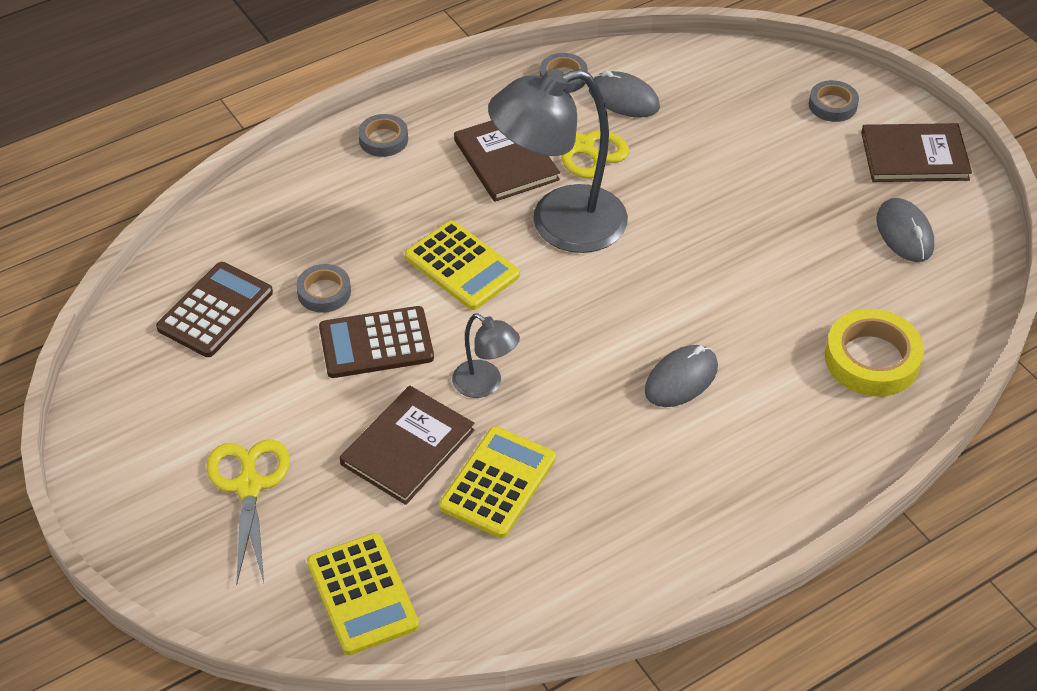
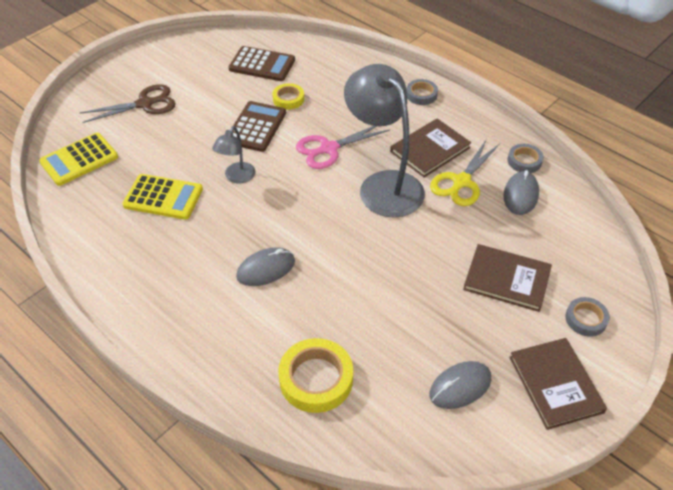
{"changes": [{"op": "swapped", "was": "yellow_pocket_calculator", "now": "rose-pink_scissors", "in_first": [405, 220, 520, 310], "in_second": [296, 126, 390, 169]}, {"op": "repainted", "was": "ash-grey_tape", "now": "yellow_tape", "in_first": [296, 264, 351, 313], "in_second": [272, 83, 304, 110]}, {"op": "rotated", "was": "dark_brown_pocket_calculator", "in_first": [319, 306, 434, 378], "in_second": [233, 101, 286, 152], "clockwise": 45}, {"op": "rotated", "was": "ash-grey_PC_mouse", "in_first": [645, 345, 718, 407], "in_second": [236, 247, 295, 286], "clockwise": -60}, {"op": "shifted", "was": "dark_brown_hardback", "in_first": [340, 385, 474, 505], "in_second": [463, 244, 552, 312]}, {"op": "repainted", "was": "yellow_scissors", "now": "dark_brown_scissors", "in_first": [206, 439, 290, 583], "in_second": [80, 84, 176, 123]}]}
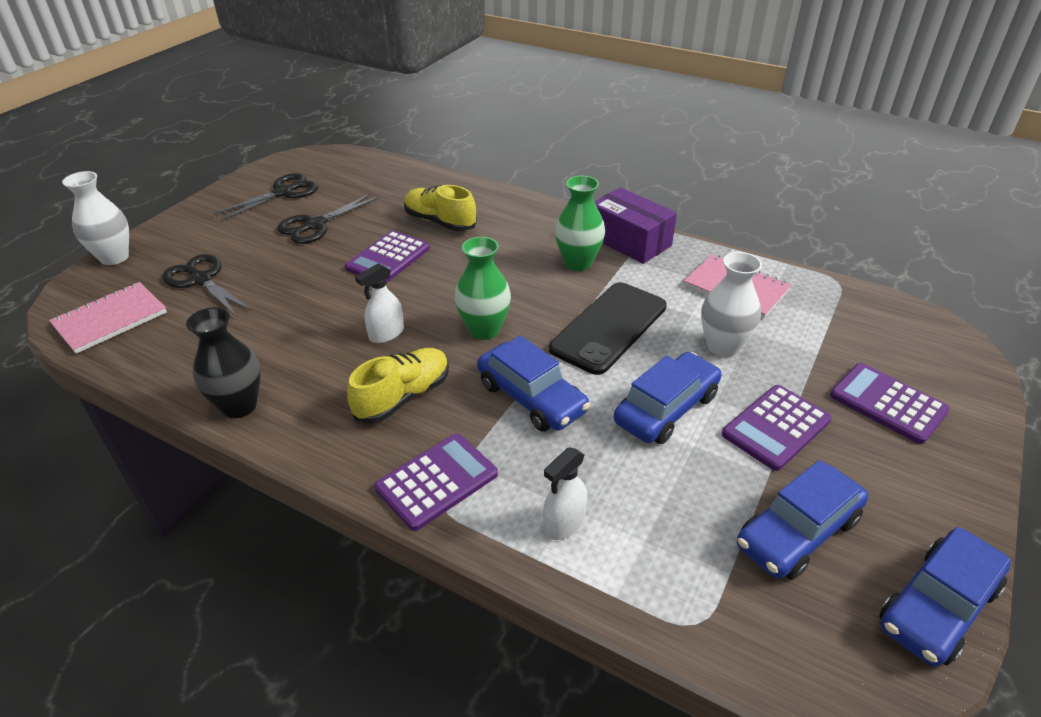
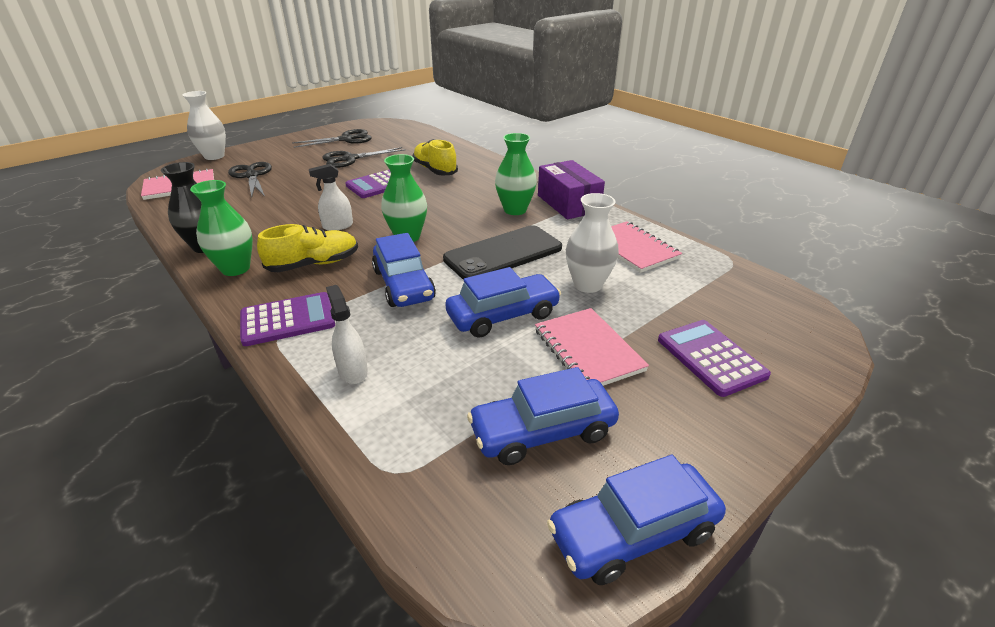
{"changes": [{"op": "swapped", "was": "royal_purple_pocket_calculator", "now": "rose-pink_notepad", "in_first": [722, 385, 832, 471], "in_second": [535, 308, 649, 386]}, {"op": "rotated", "was": "white_spray_bottle", "in_first": [543, 447, 587, 540], "in_second": [326, 285, 368, 384], "clockwise": 90}, {"op": "new", "now": "green_vase", "in_second": [190, 180, 253, 276]}]}
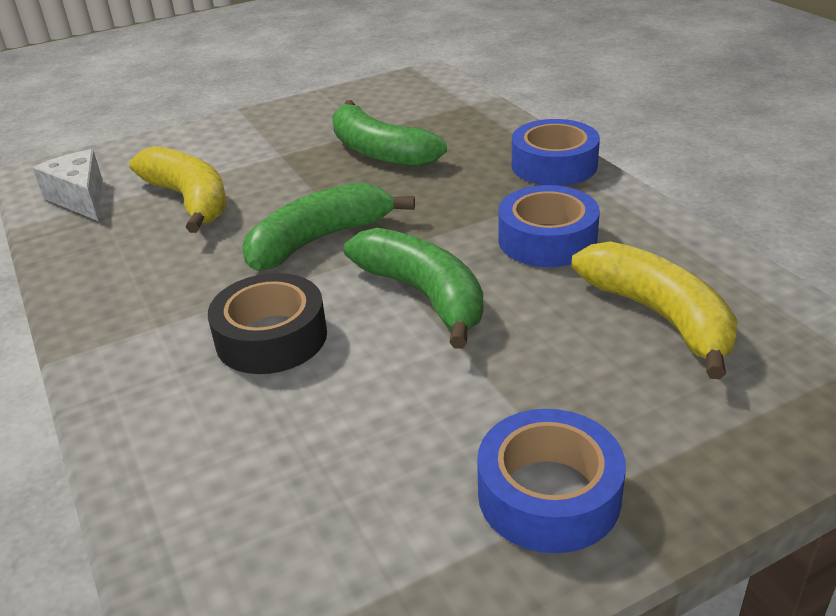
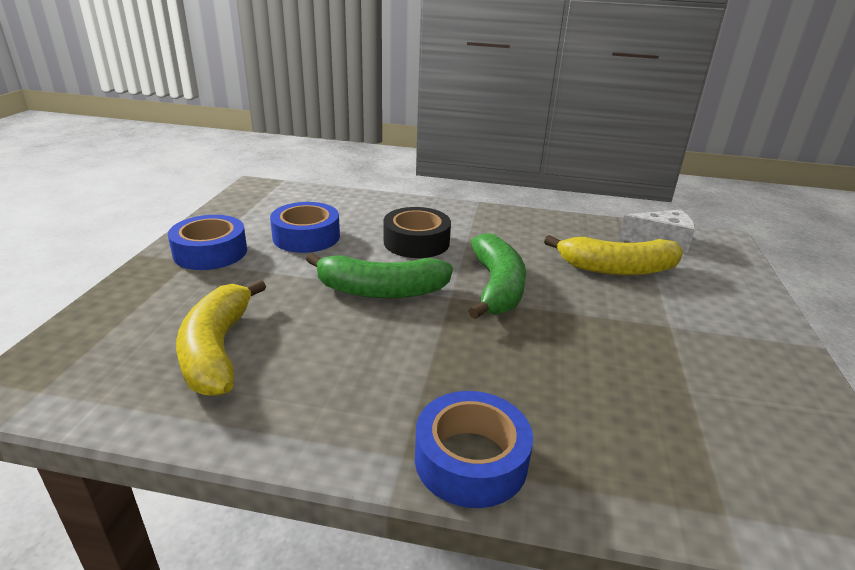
{"changes": [{"op": "gone", "was": "green_toy_banana", "in_first": [332, 100, 447, 167]}, {"op": "shifted", "was": "blue_tape", "in_first": [499, 185, 600, 267], "in_second": [270, 202, 340, 253]}, {"op": "rotated", "was": "yellow_toy_banana", "in_first": [571, 241, 737, 379], "in_second": [176, 279, 266, 396], "clockwise": 75}]}
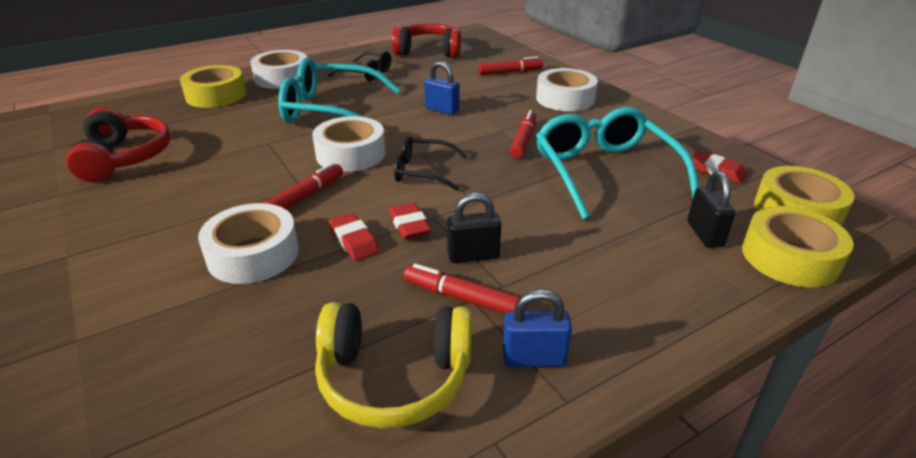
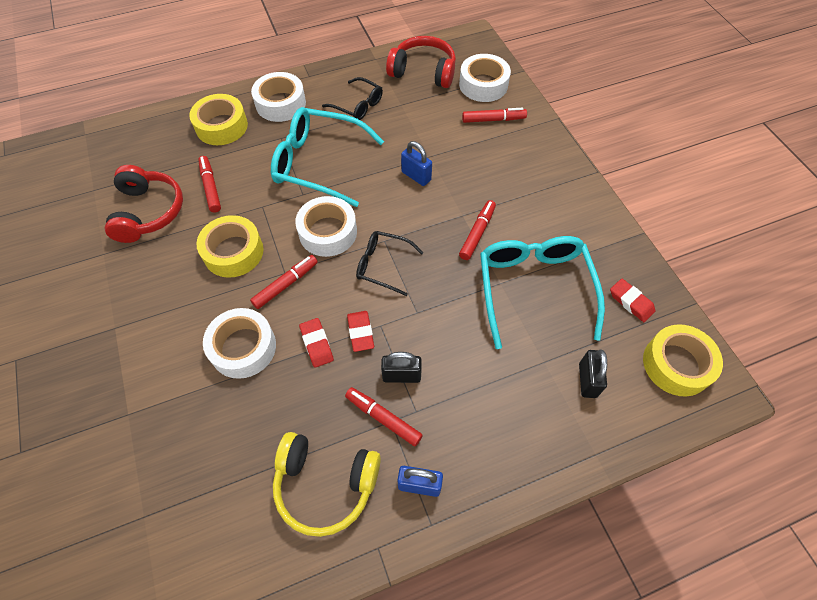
{"changes": [{"op": "shifted", "was": "white_tape", "in_first": [536, 68, 598, 111], "in_second": [459, 54, 511, 102]}, {"op": "shifted", "was": "yellow_tape", "in_first": [742, 206, 854, 287], "in_second": [196, 215, 264, 278]}, {"op": "new", "now": "crimson_marker_pen", "in_second": [198, 156, 221, 213]}]}
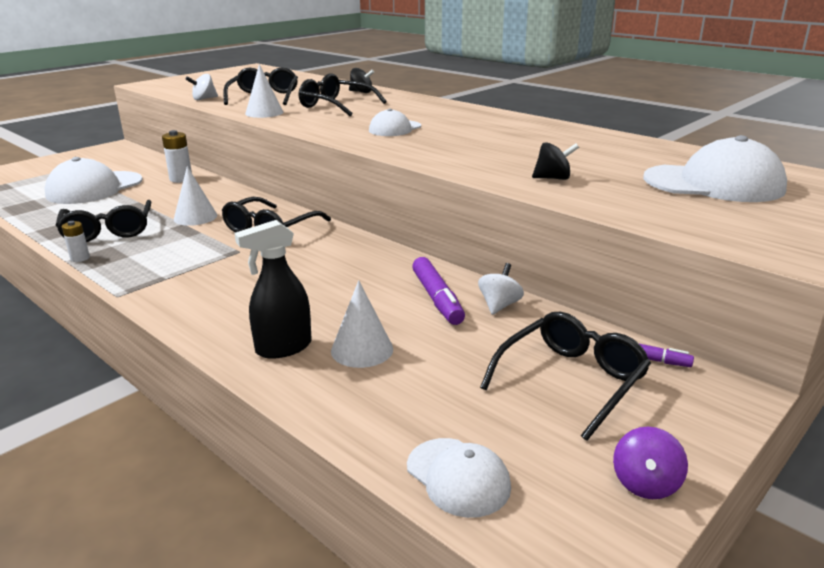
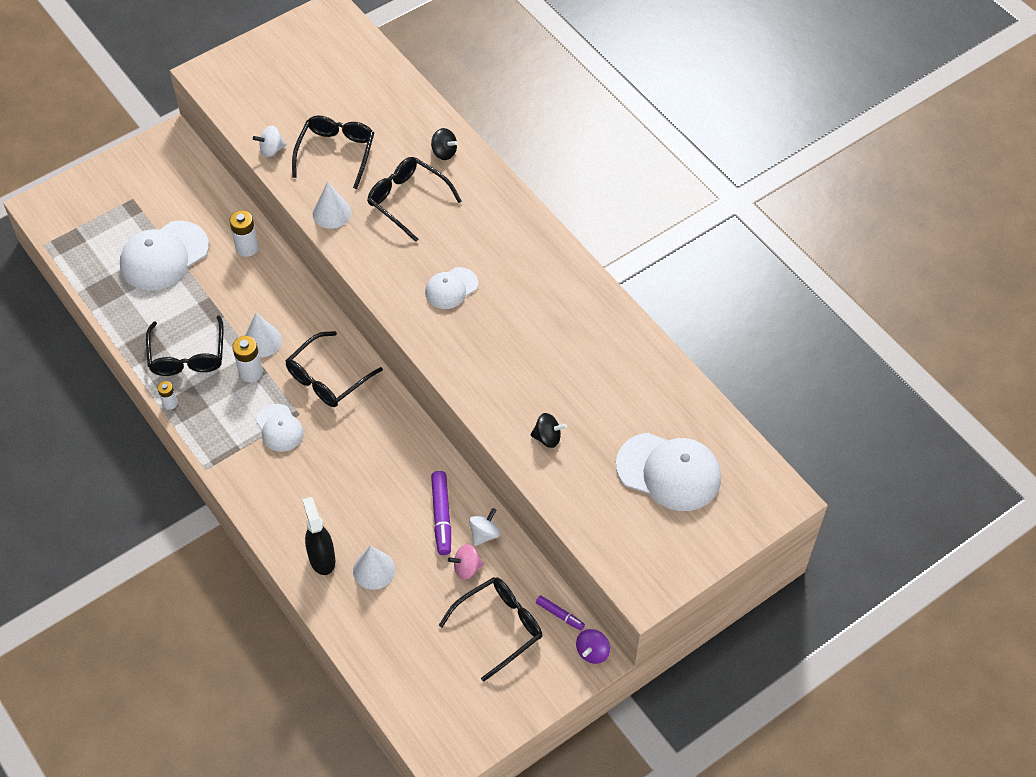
{"changes": [{"op": "rotated", "was": "jet-black_spray_bottle", "in_first": [235, 220, 312, 359], "in_second": [302, 497, 335, 575], "clockwise": 90}, {"op": "shifted", "was": "royal_purple_toy_top", "in_first": [613, 427, 688, 499], "in_second": [576, 629, 610, 664]}, {"op": "shifted", "was": "white_peaked_cap", "in_first": [407, 438, 511, 518], "in_second": [256, 404, 304, 452]}, {"op": "new", "now": "white_battery", "in_second": [232, 336, 263, 382]}, {"op": "new", "now": "rose-pink_toy_top", "in_second": [448, 544, 484, 580]}]}
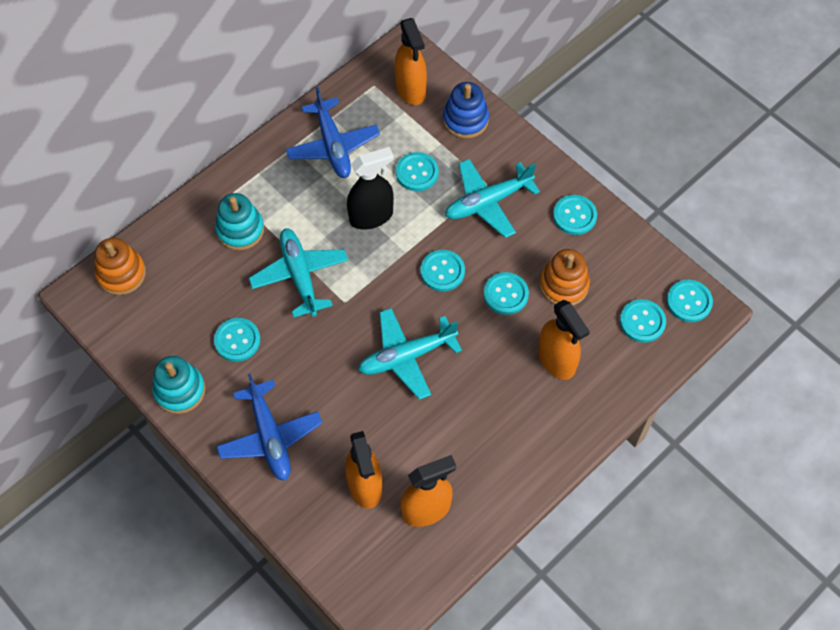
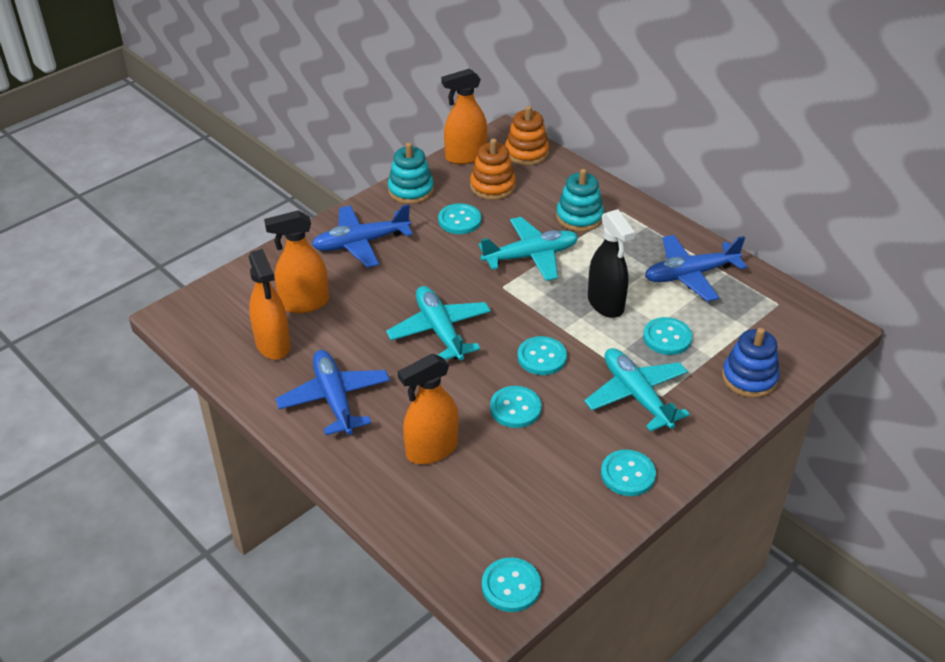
{"changes": [{"op": "shifted", "was": "orange_spray_bottle", "in_first": [395, 18, 427, 105], "in_second": [441, 69, 487, 164]}, {"op": "shifted", "was": "orange_stacking_rings", "in_first": [540, 249, 590, 306], "in_second": [470, 139, 516, 200]}, {"op": "gone", "was": "turquoise_button", "in_first": [620, 299, 666, 343]}, {"op": "new", "now": "blue_plane", "in_second": [275, 350, 390, 435]}]}
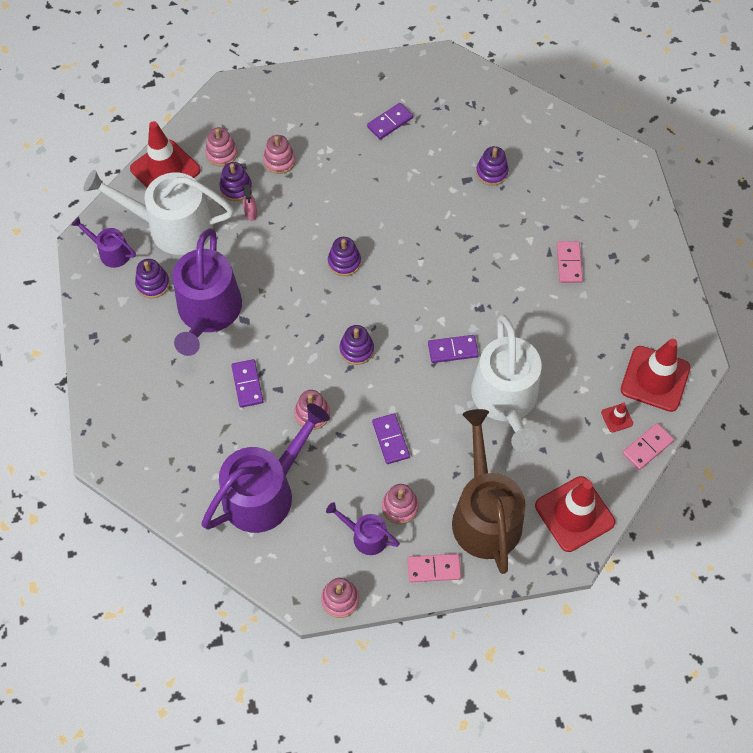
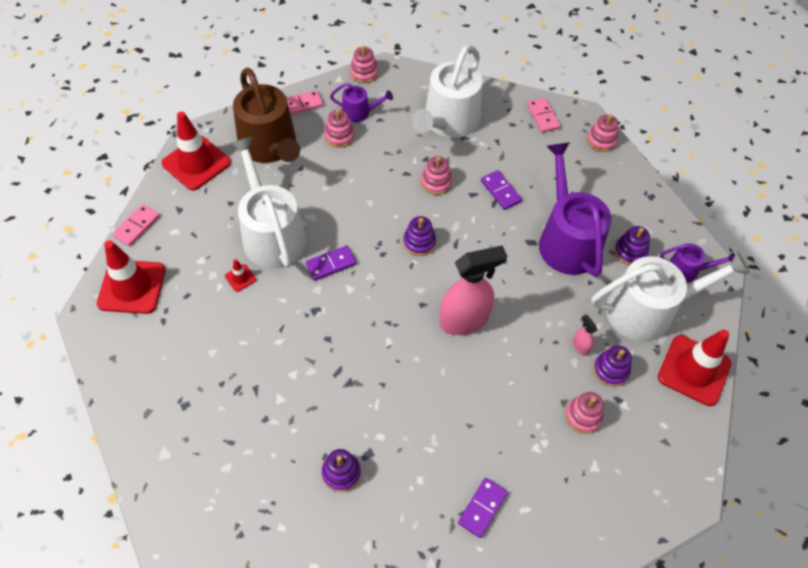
{"changes": [{"op": "shifted", "was": "rose-pink_stacking_rings", "in_first": [205, 127, 238, 167], "in_second": [587, 114, 618, 152]}, {"op": "swapped", "was": "royal_purple_stacking_rings", "now": "rose-pink_spray_bottle", "in_first": [328, 237, 361, 276], "in_second": [439, 245, 507, 335]}, {"op": "shifted", "was": "rose-pink_domino", "in_first": [557, 241, 583, 283], "in_second": [527, 98, 561, 133]}, {"op": "shifted", "was": "crimson_safety_cone", "in_first": [601, 402, 633, 433], "in_second": [225, 259, 256, 292]}, {"op": "repainted", "was": "royal_purple_watering_pot", "now": "white_watering_pot", "in_first": [201, 403, 330, 533], "in_second": [412, 45, 483, 138]}, {"op": "gone", "was": "royal_purple_domino", "in_first": [372, 413, 410, 464]}]}
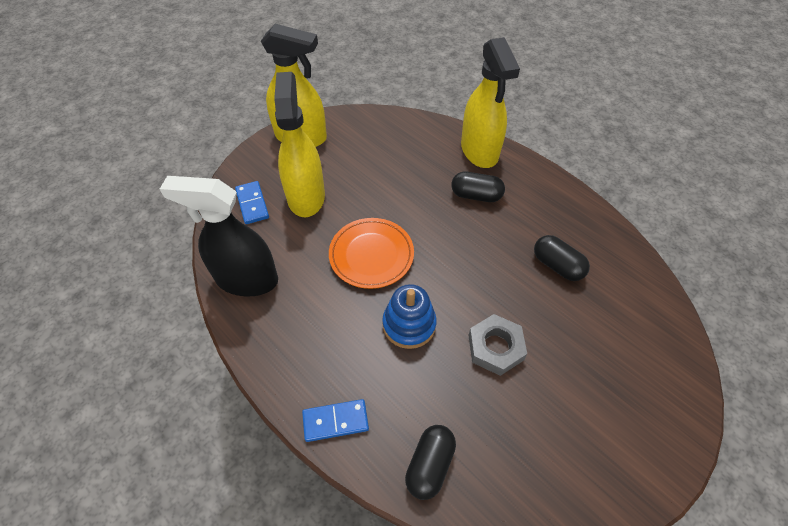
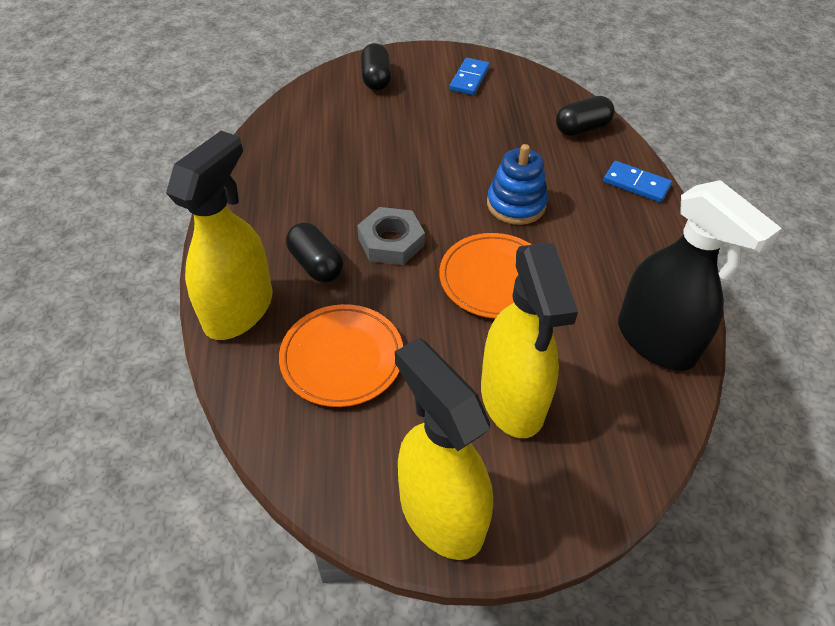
{"changes": [{"op": "rotated", "was": "yellow_spray_bottle", "in_first": [274, 72, 325, 217], "in_second": [481, 243, 578, 438], "clockwise": -45}, {"op": "shifted", "was": "blue_domino", "in_first": [235, 181, 269, 224], "in_second": [449, 58, 490, 95]}, {"op": "shifted", "was": "jet-black_pill_shape", "in_first": [534, 235, 590, 281], "in_second": [361, 43, 391, 91]}, {"op": "shifted", "was": "ash-grey_hex_nut", "in_first": [468, 314, 527, 376], "in_second": [357, 207, 425, 265]}, {"op": "new", "now": "orange_dinner_plate", "in_second": [279, 304, 403, 407]}]}
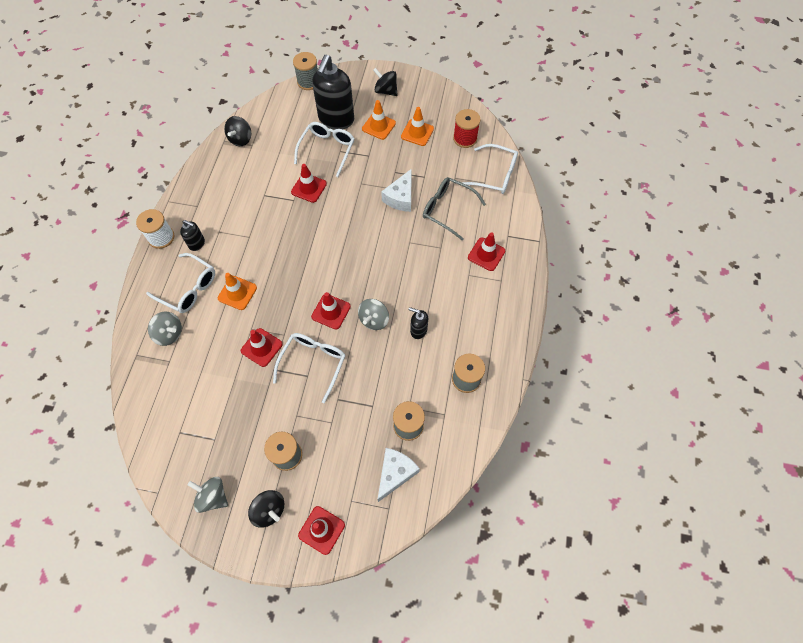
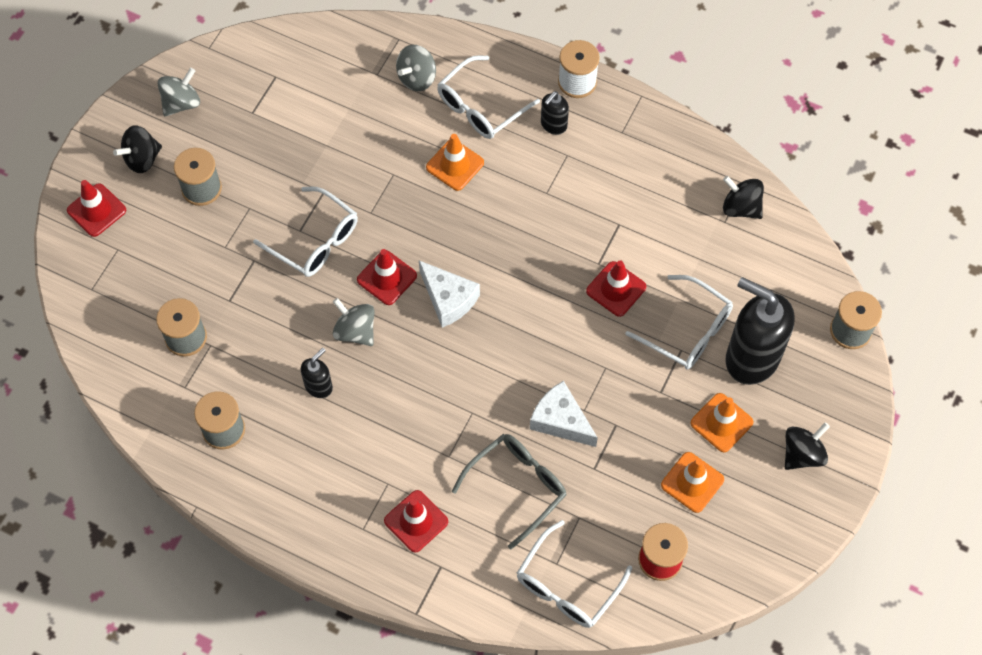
{"changes": [{"op": "gone", "was": "crimson_safety_cone", "in_first": [241, 328, 283, 367]}, {"op": "shifted", "was": "white_piece_of_cheese", "in_first": [378, 448, 420, 502], "in_second": [419, 260, 480, 328]}]}
